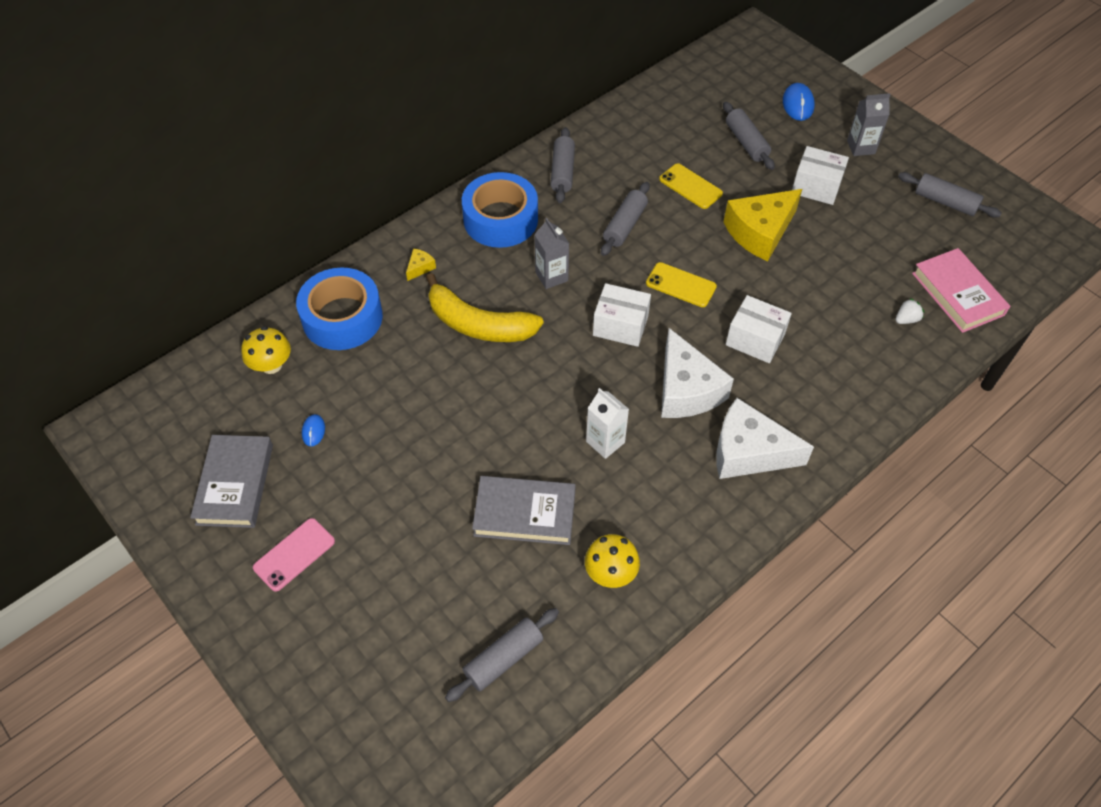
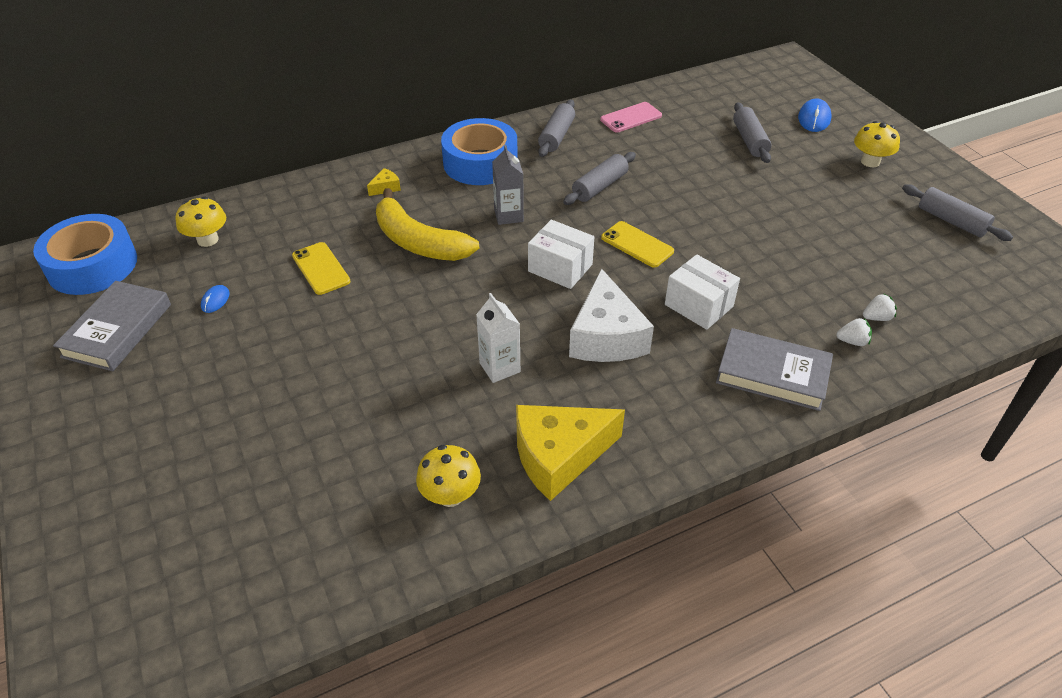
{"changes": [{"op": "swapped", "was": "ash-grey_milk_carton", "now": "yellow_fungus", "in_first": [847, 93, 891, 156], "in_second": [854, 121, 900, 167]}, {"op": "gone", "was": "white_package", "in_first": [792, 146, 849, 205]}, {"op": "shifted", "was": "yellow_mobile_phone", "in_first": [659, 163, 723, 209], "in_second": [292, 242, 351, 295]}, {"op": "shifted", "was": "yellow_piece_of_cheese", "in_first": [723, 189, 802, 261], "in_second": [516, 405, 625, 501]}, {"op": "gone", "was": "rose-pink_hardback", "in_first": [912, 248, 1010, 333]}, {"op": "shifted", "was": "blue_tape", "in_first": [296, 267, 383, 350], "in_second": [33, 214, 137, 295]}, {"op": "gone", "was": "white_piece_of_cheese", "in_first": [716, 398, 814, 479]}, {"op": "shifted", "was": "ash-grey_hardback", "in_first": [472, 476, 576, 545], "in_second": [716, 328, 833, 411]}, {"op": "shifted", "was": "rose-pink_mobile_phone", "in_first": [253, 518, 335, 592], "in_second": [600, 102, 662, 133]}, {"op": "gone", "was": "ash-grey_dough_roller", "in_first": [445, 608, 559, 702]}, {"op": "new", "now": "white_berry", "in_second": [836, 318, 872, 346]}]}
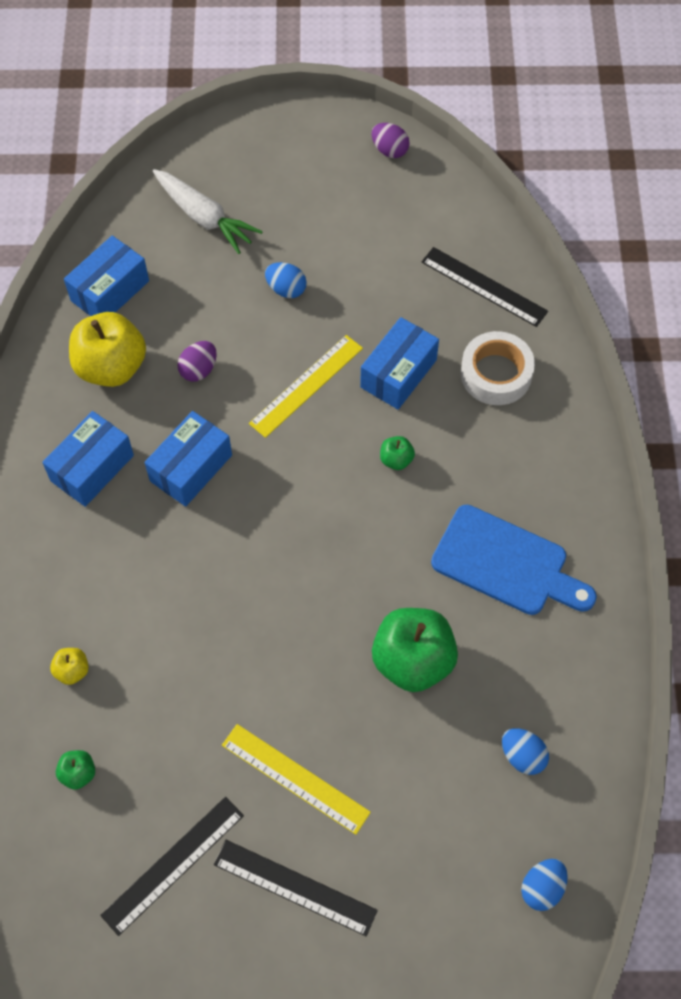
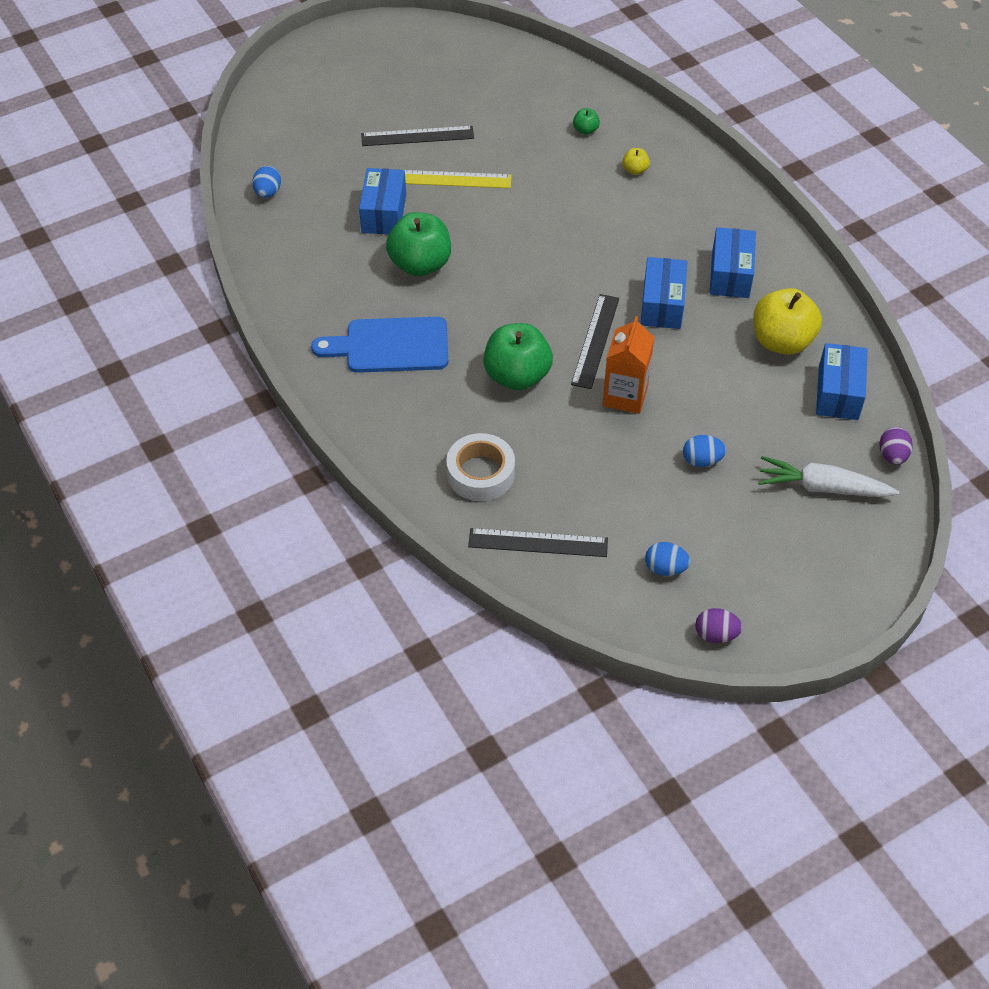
{"changes": [{"op": "shifted", "was": "blue_package", "in_first": [360, 317, 439, 409], "in_second": [359, 168, 406, 234]}, {"op": "swapped", "was": "yellow_straightedge", "now": "orange_milk_carton", "in_first": [249, 335, 363, 438], "in_second": [603, 316, 654, 414]}, {"op": "shifted", "was": "royal_purple_egg_shape", "in_first": [177, 341, 217, 382], "in_second": [879, 427, 913, 465]}, {"op": "scaled", "was": "green_apple", "in_first": [380, 436, 415, 470], "in_second": [483, 323, 553, 390], "ratio": 2.25}, {"op": "shifted", "was": "blue_egg_shape", "in_first": [502, 728, 549, 775], "in_second": [645, 542, 690, 576]}, {"op": "shifted", "was": "jet-black_straightedge", "in_first": [100, 797, 244, 936], "in_second": [571, 294, 619, 389]}]}
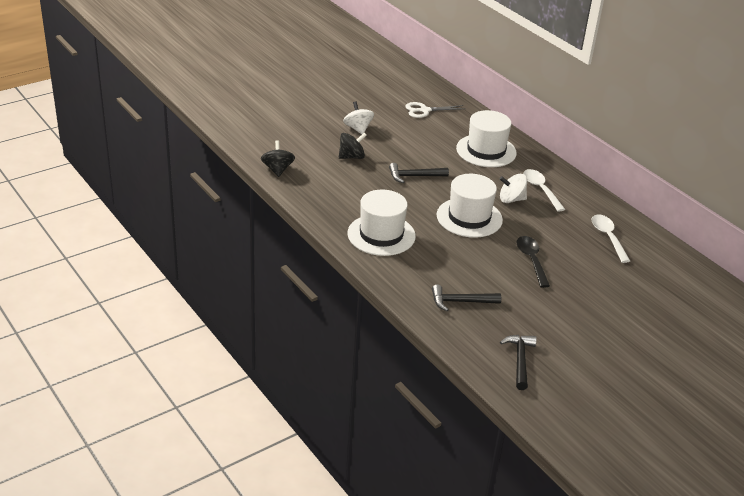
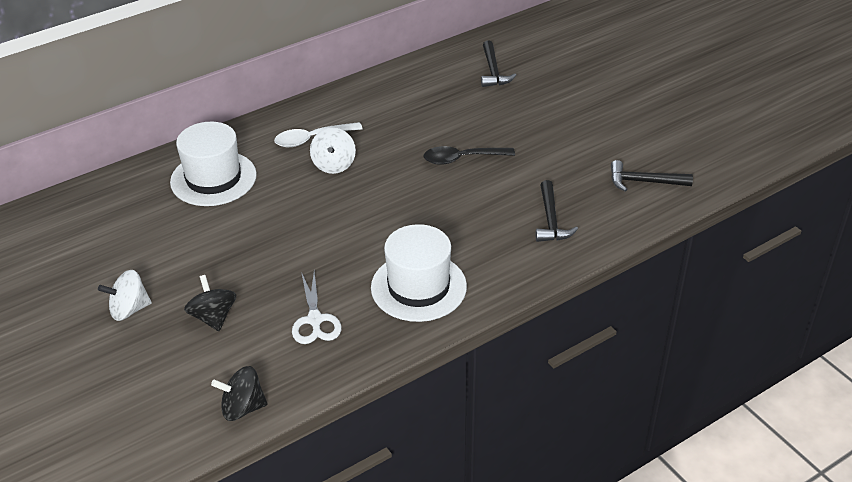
{"changes": [{"op": "shifted", "was": "white_scissors", "in_first": [405, 102, 465, 118], "in_second": [292, 271, 341, 344]}, {"op": "shifted", "was": "jet-black_hammer", "in_first": [389, 163, 449, 183], "in_second": [481, 40, 517, 87]}, {"op": "gone", "was": "white_tall_hat", "in_first": [436, 174, 503, 238]}, {"op": "gone", "was": "white_teaspoon", "in_first": [592, 214, 630, 263]}]}
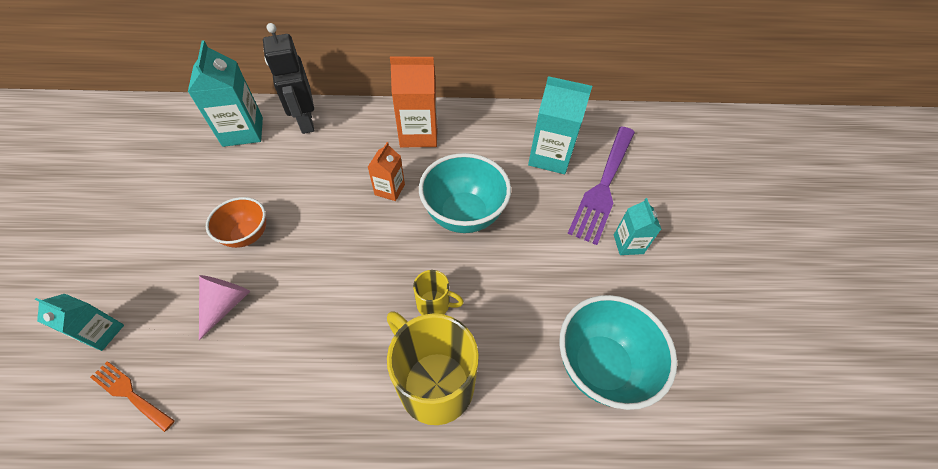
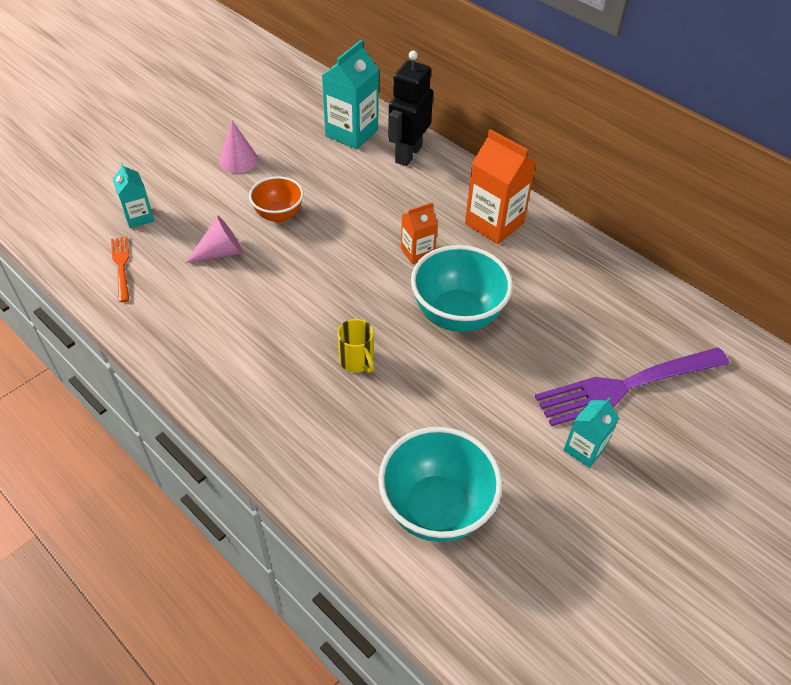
{"changes": [{"op": "gone", "was": "turquoise_milk_carton", "in_first": [528, 76, 592, 174]}, {"op": "gone", "was": "yellow_mug", "in_first": [387, 312, 479, 425]}, {"op": "new", "now": "rose-pink_cone_shape", "in_second": [219, 121, 258, 173]}]}
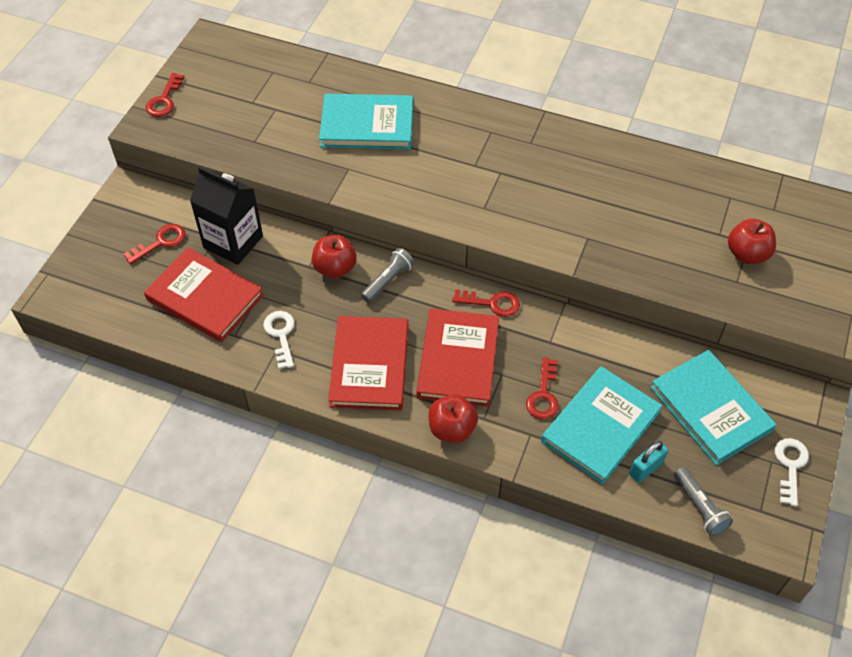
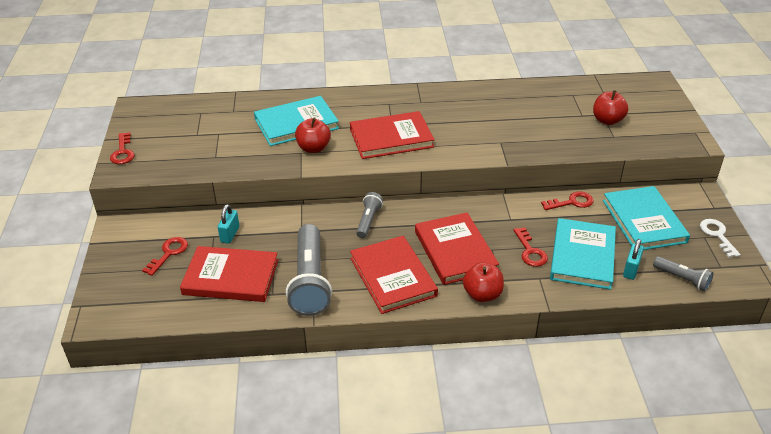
{"changes": [{"op": "swapped", "was": "jet-black_milk_carton", "now": "turquoise_padlock", "in_first": [190, 166, 263, 265], "in_second": [218, 204, 239, 244]}, {"op": "shifted", "was": "crimson_apple", "in_first": [312, 235, 357, 278], "in_second": [295, 118, 331, 153]}, {"op": "shifted", "was": "crimson_latchkey", "in_first": [452, 289, 520, 317], "in_second": [541, 191, 593, 210]}, {"op": "swapped", "was": "white_latchkey", "now": "ash-grey_pocket_torch", "in_first": [263, 311, 295, 369], "in_second": [286, 224, 332, 316]}, {"op": "rotated", "was": "turquoise_hardback", "in_first": [650, 350, 776, 465], "in_second": [603, 186, 690, 250], "clockwise": 45}, {"op": "new", "now": "crimson_hardback", "in_second": [350, 111, 435, 159]}]}
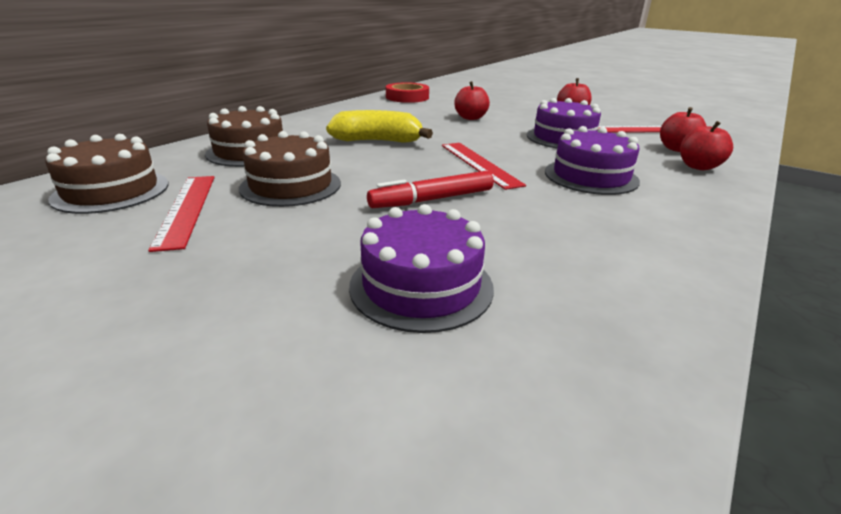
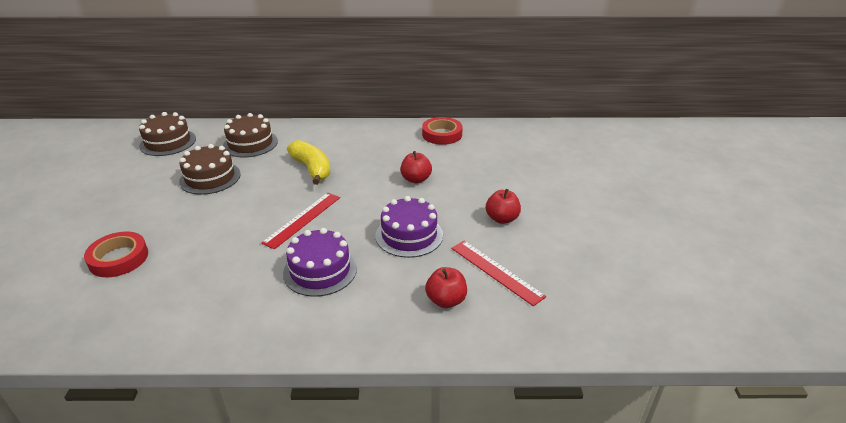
{"changes": [{"op": "gone", "was": "crimson_apple", "in_first": [680, 121, 733, 170]}, {"op": "gone", "was": "crimson_marker_pen", "in_first": [367, 171, 494, 208]}, {"op": "gone", "was": "crimson_straightedge", "in_first": [148, 176, 215, 252]}, {"op": "swapped", "was": "royal_purple_layer_cake", "now": "crimson_tape", "in_first": [349, 204, 494, 333], "in_second": [84, 232, 148, 277]}]}
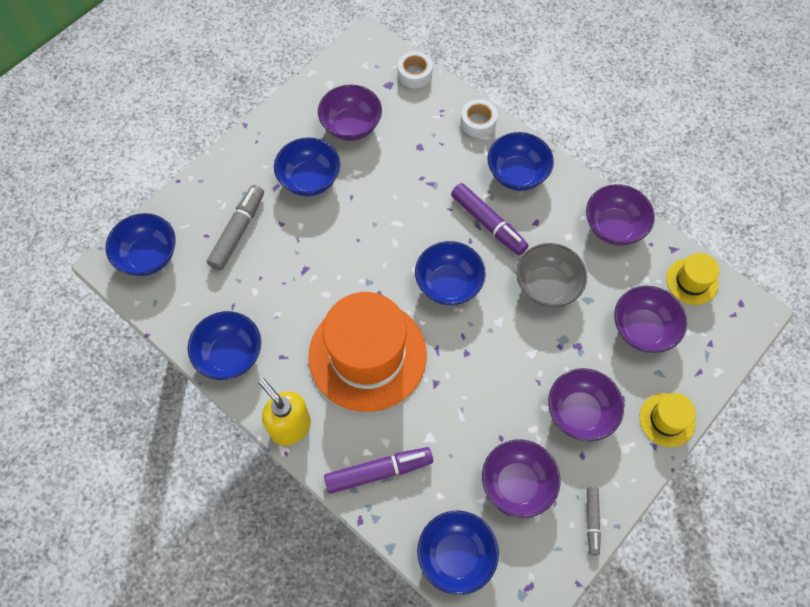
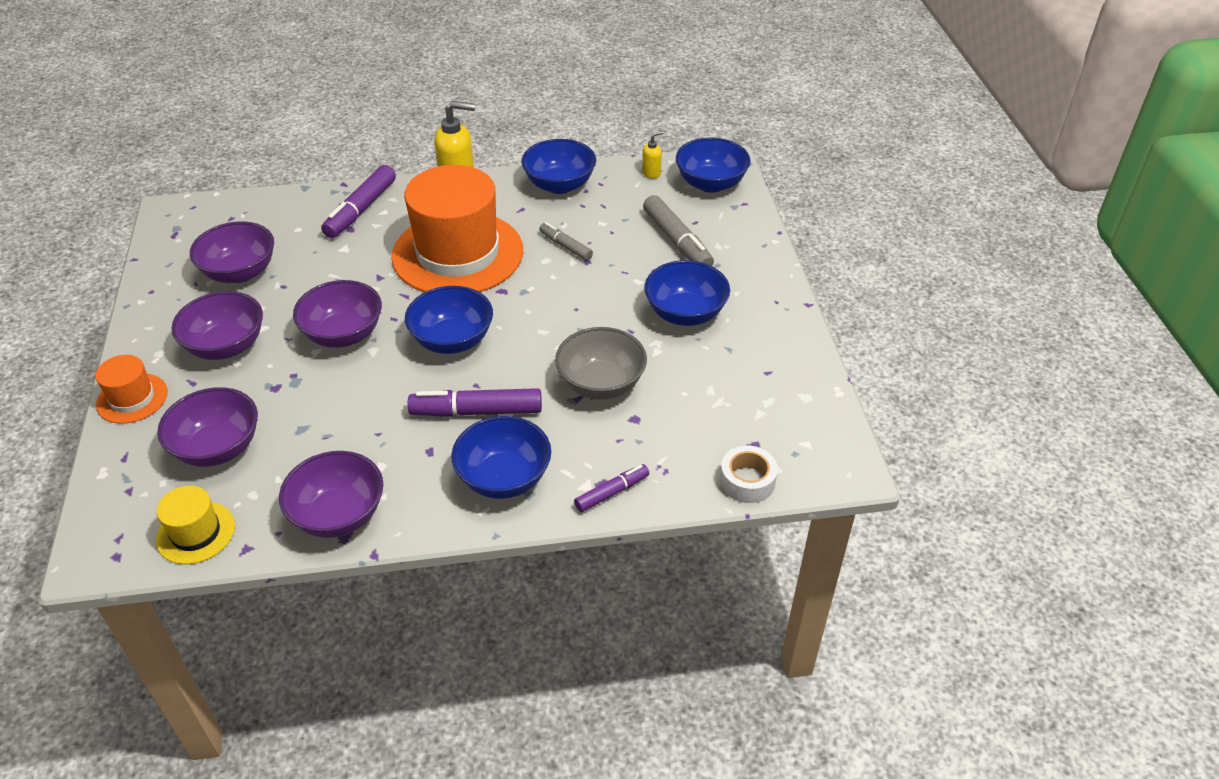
{"changes": [{"op": "shifted", "was": "royal_purple_deep_dish", "in_first": [318, 85, 382, 141], "in_second": [293, 280, 382, 348]}, {"op": "swapped", "was": "white_tape", "now": "royal_purple_marker_pen", "in_first": [461, 99, 498, 138], "in_second": [574, 464, 649, 512]}, {"op": "shifted", "was": "ash-grey_deep_dish", "in_first": [516, 243, 587, 308], "in_second": [555, 327, 647, 400]}, {"op": "repainted", "was": "yellow_tall_hat", "now": "orange_tall_hat", "in_first": [640, 393, 696, 447], "in_second": [95, 355, 168, 424]}, {"op": "shifted", "was": "ash-grey_marker_pen", "in_first": [587, 487, 601, 555], "in_second": [539, 222, 593, 261]}, {"op": "gone", "was": "blue_deep_dish", "in_first": [417, 510, 499, 595]}, {"op": "new", "now": "yellow_pump_bottle", "in_second": [642, 131, 664, 179]}]}
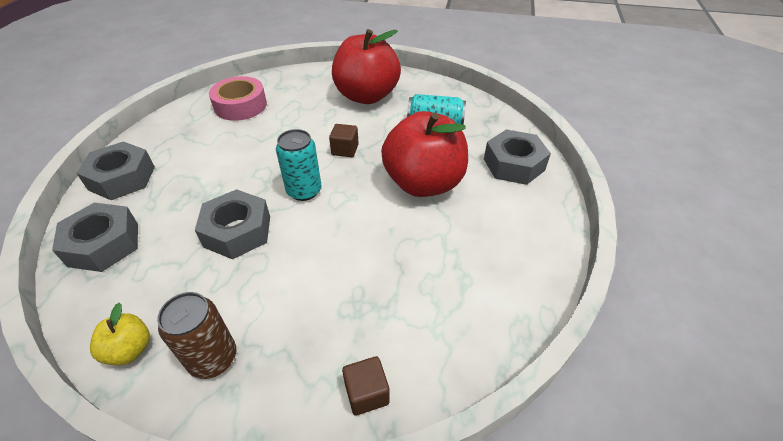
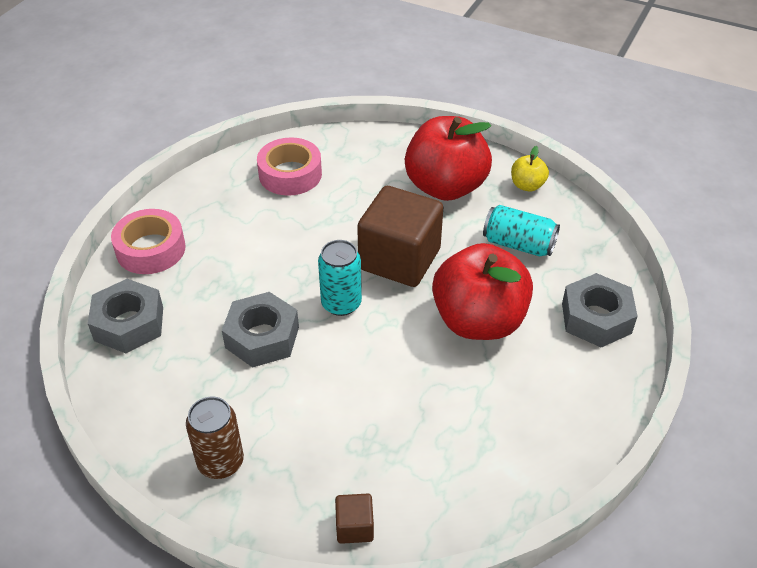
{"changes": [{"op": "scaled", "was": "dark_brown_cube", "in_first": [329, 124, 359, 157], "in_second": [357, 186, 443, 287], "ratio": 2.33}, {"op": "swapped", "was": "ash-grey_hex_nut", "now": "rose-pink_tape", "in_first": [76, 141, 155, 200], "in_second": [111, 209, 186, 274]}, {"op": "shifted", "was": "yellow_apple", "in_first": [90, 303, 150, 365], "in_second": [511, 146, 549, 192]}]}
